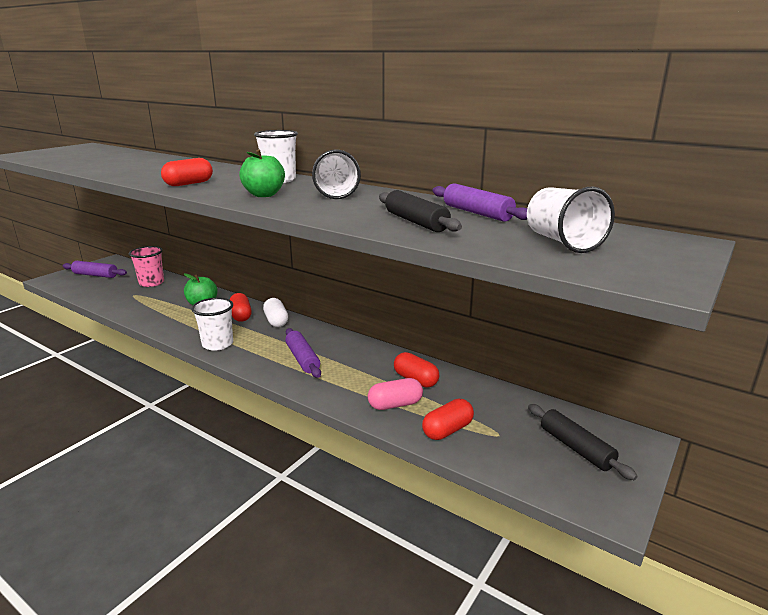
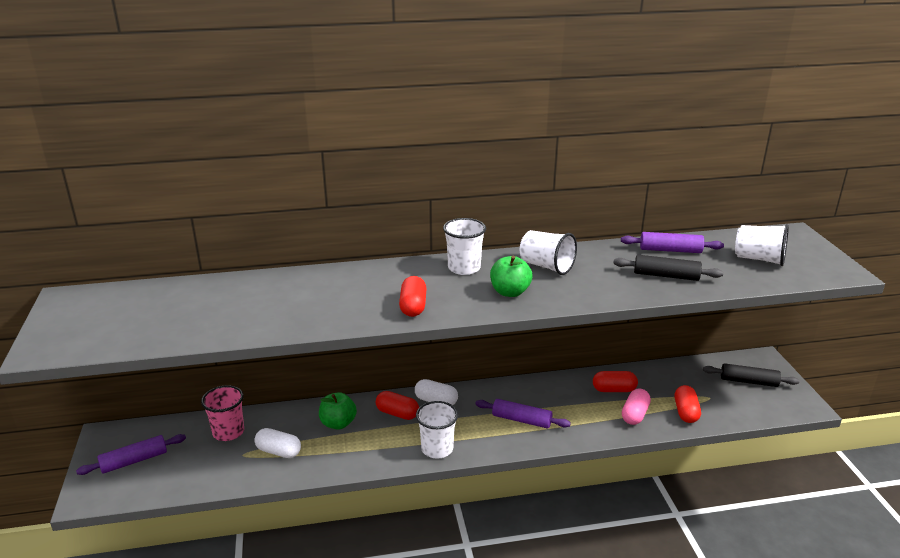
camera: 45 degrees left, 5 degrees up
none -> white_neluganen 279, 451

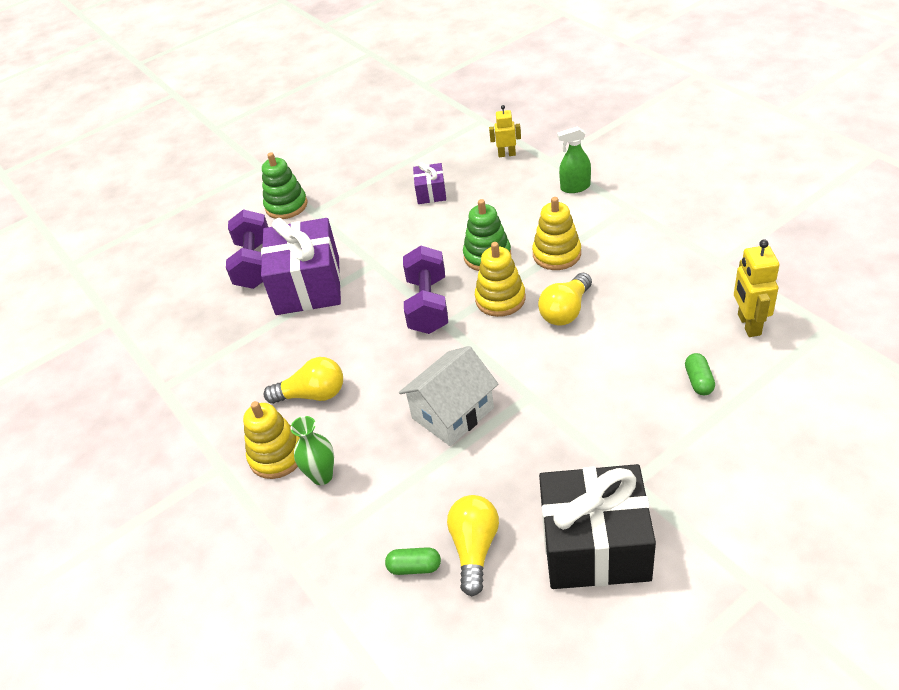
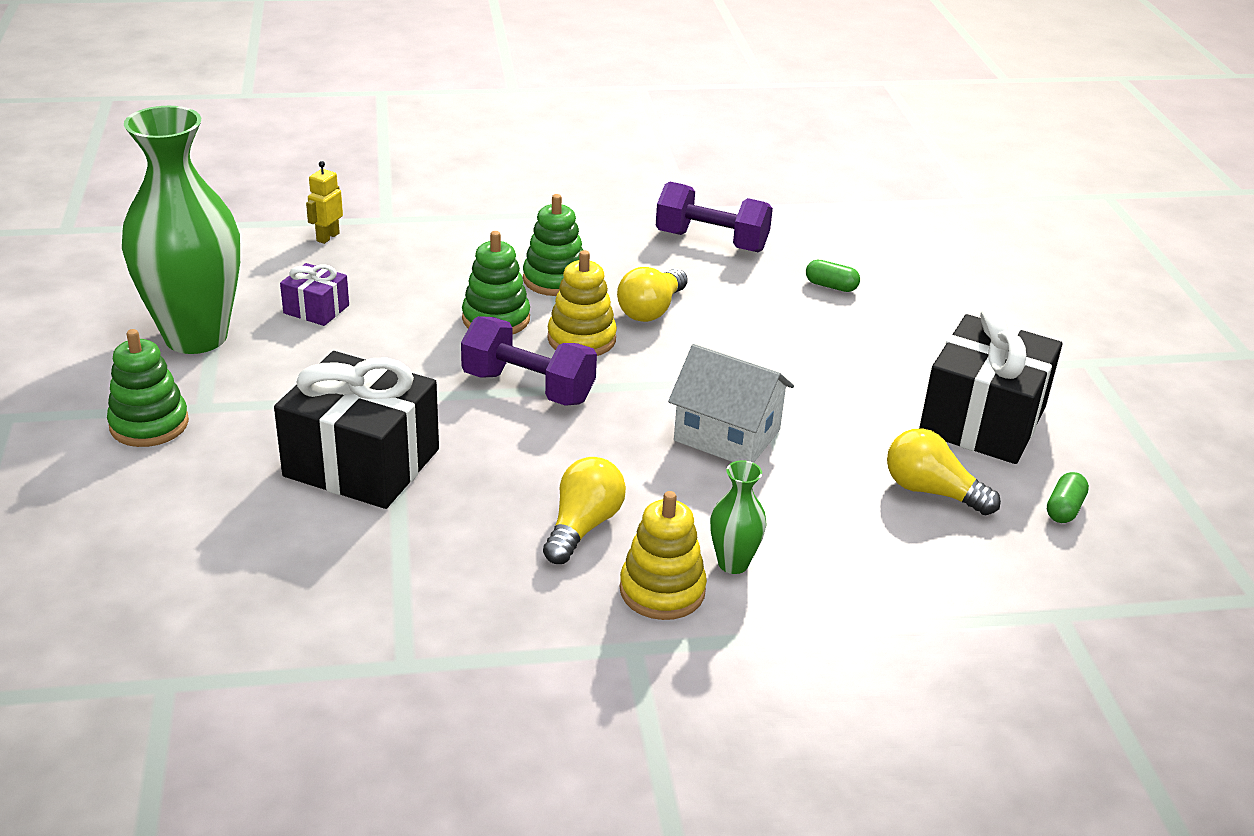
camera: 70 degrees left, 10 degrees down
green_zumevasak 575, 187 -> none
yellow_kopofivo 748, 325 -> none
none -> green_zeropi 196, 337
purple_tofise 254, 264 -> purple_tofise 711, 241, moved
green_neluganen 414, 567 -> green_neluganen 1064, 509, moved
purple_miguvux 308, 285 -> black_miguvux 362, 463
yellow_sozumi 556, 254 -> green_sozumi 555, 279
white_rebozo 452, 413 -> white_rebozo 727, 435, 45 degrees counterclockwise
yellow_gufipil 566, 310 -> yellow_gufipil 651, 310, 60 degrees clockwise

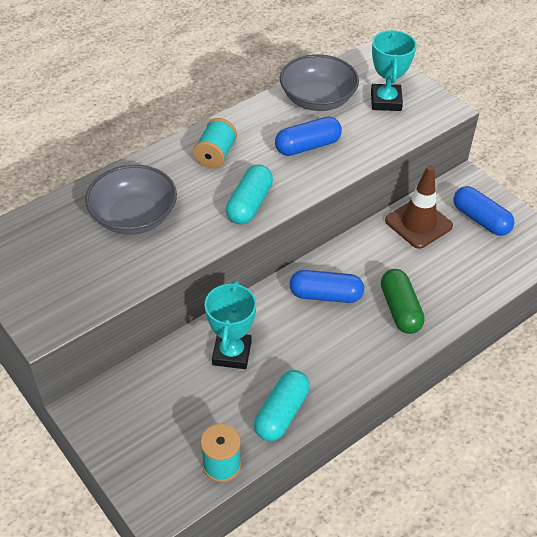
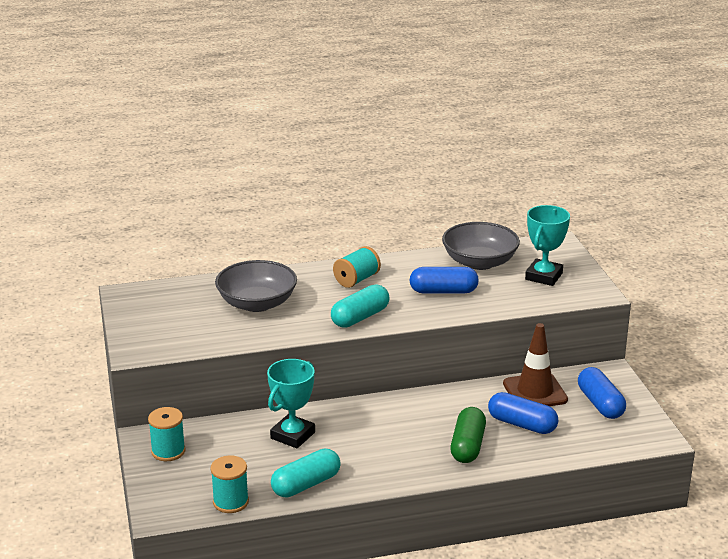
camera: 25 degrees right, 20 degrees down
none -> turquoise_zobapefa 168, 451
blue_neluganen 325, 295 -> blue_neluganen 522, 424, moved

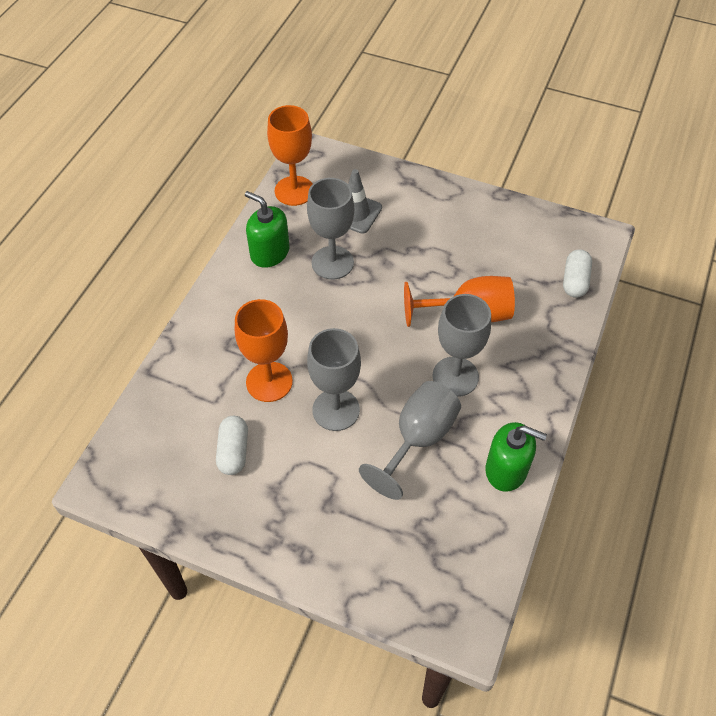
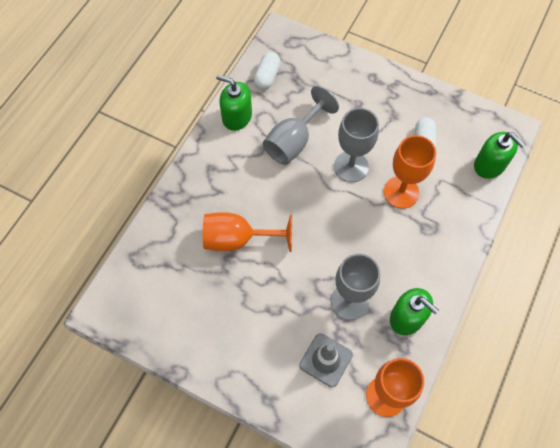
camera: 175 degrees left, 10 degrees up
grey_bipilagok 455, 376 -> none
none -> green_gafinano 489, 165
white_neluganen 574, 281 -> white_neluganen 267, 76, moved

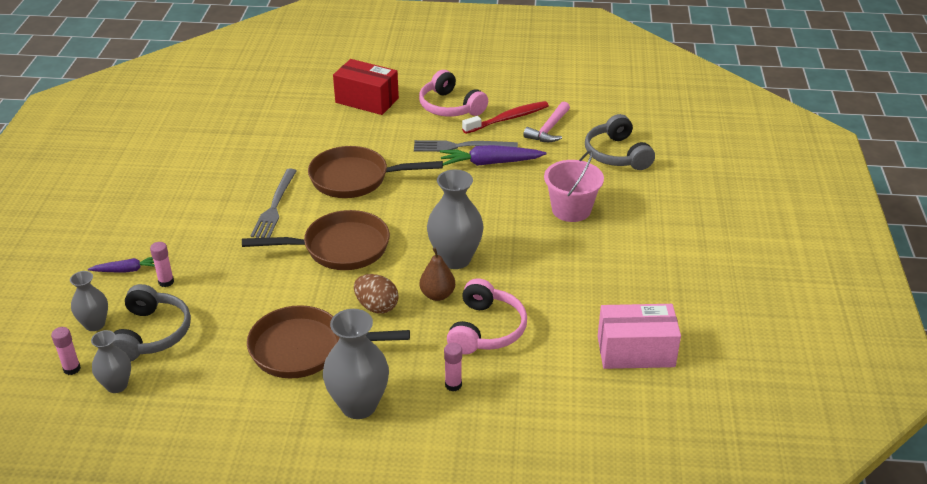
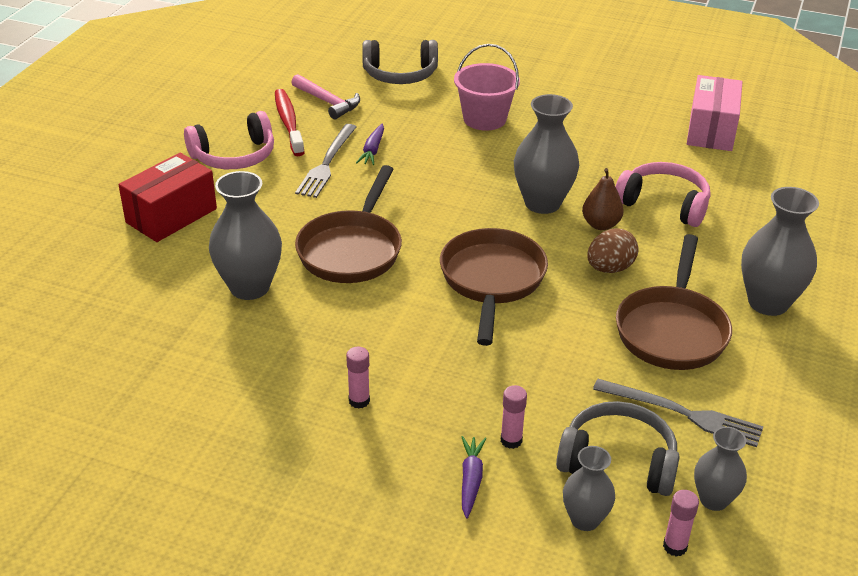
camera: 75 degrees left, 0 degrees up
none -> grey_zeropi 249, 287
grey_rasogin 275, 206 -> grey_rasogin 681, 413, moved
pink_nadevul 453, 385 -> pink_nadevul 359, 401, moved
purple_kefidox 490, 163 -> purple_kefidox 372, 150, x0.59

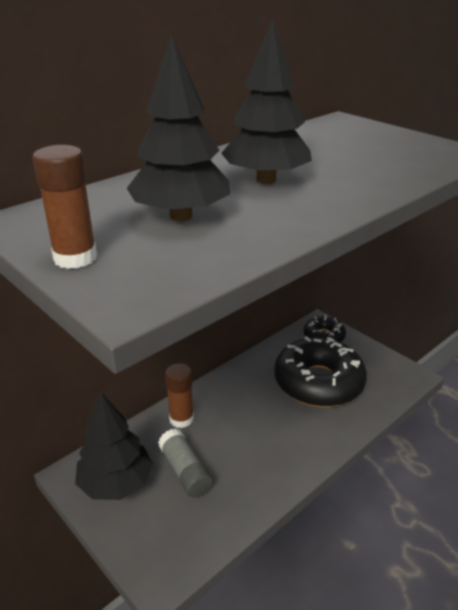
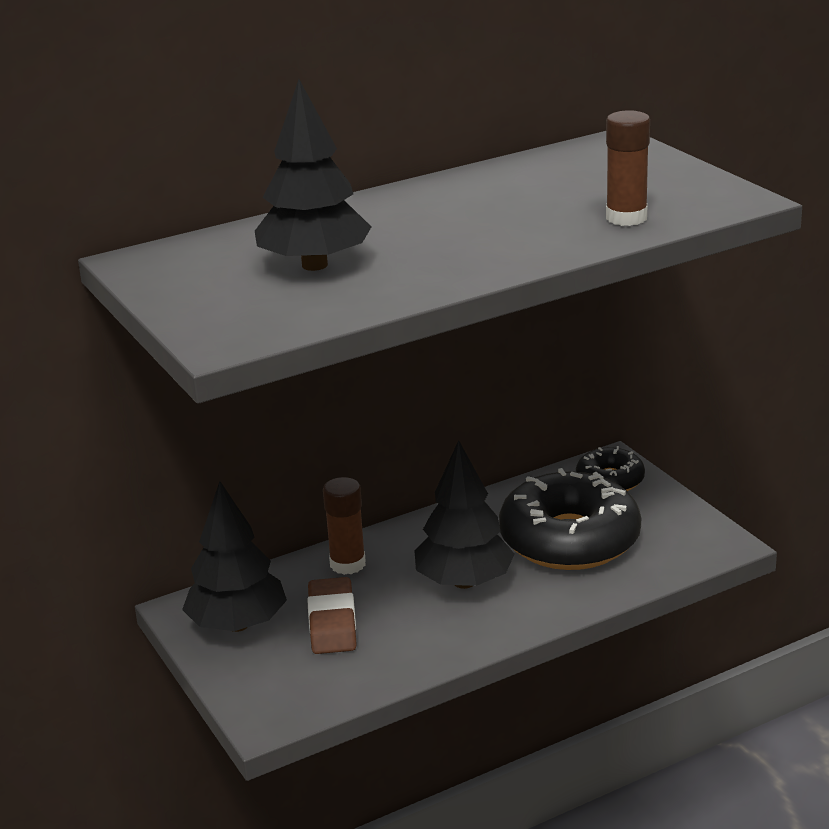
camera: 15 degrees right, 5 degrees down
brown_nadevul 75, 258 -> brown_nadevul 626, 218, moved
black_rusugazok 266, 180 -> black_rusugazok 464, 582, moved
grey_nadevul 185, 471 -> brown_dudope 332, 622

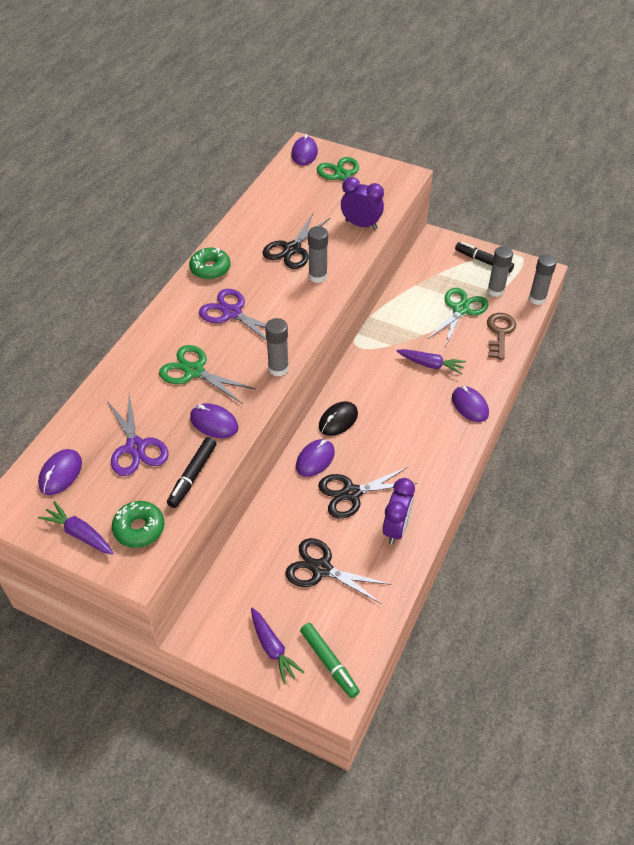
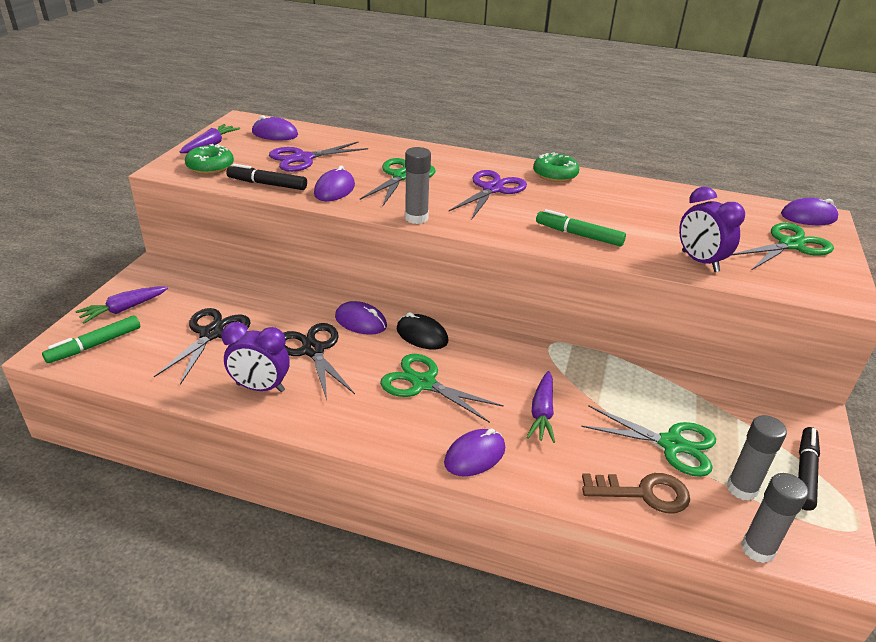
camera: 80 degrees right, 15 degrees down
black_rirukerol 292, 249 -> none
none -> green_rirukerol 423, 383
grey_nadevul 318, 276 -> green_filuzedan 579, 235
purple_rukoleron 361, 225 -> purple_rukoleron 699, 261, 135 degrees clockwise

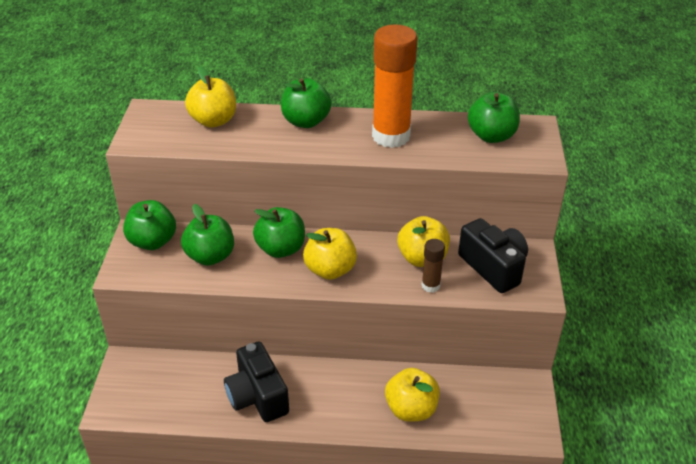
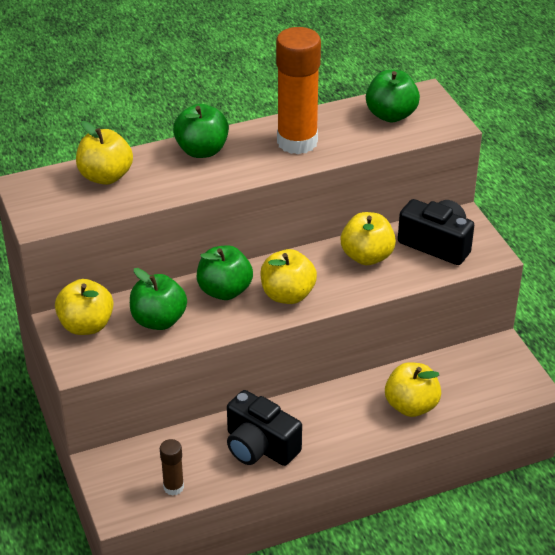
camera: 25 degrees left, 0 degrees up
brown_nadevul 430, 286 -> brown_nadevul 173, 487, moved
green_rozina 152, 242 -> yellow_rozina 86, 325

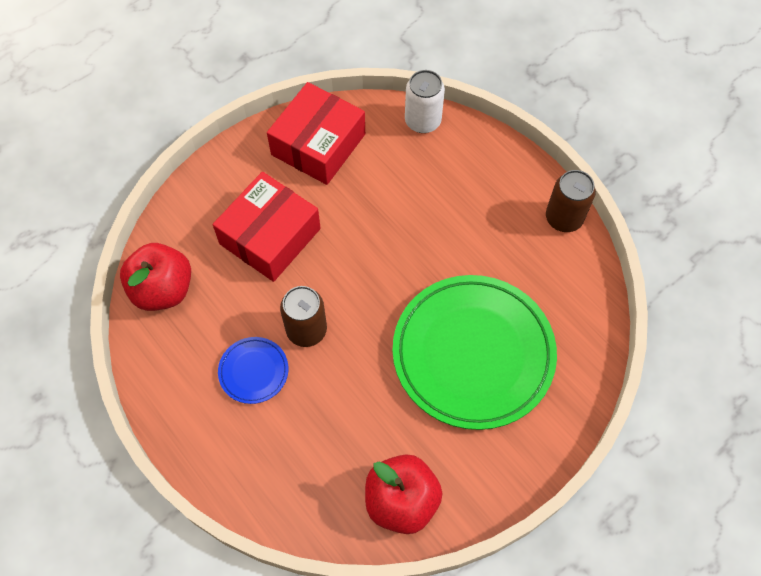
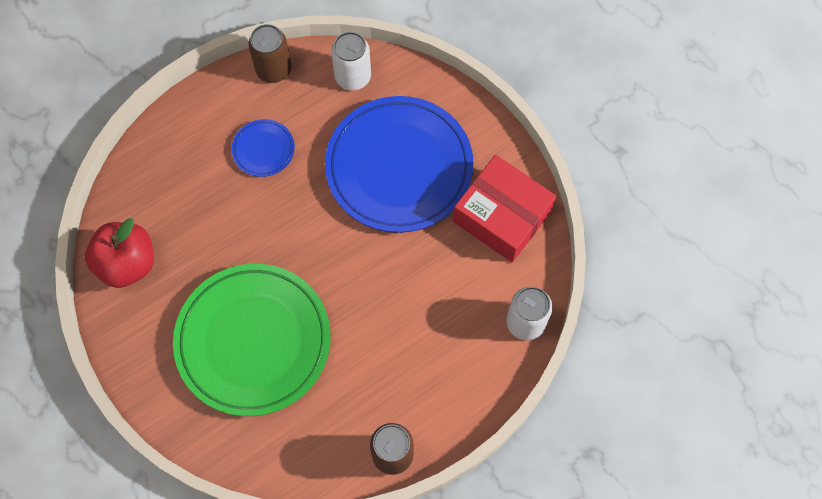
camera: 95 degrees right, 5 degrees up
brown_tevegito 306, 330 -> brown_tevegito 273, 69, moved
red_rozina 163, 289 -> white_tevegito 353, 77
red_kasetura 270, 236 -> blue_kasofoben 399, 167

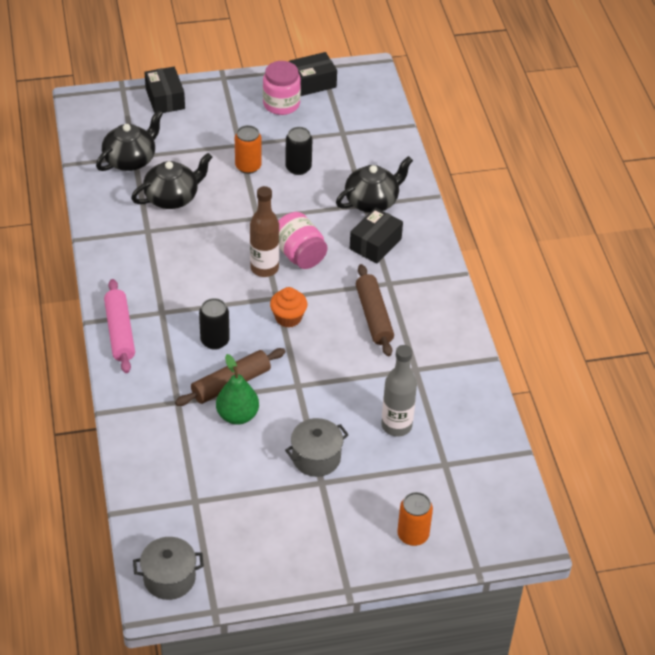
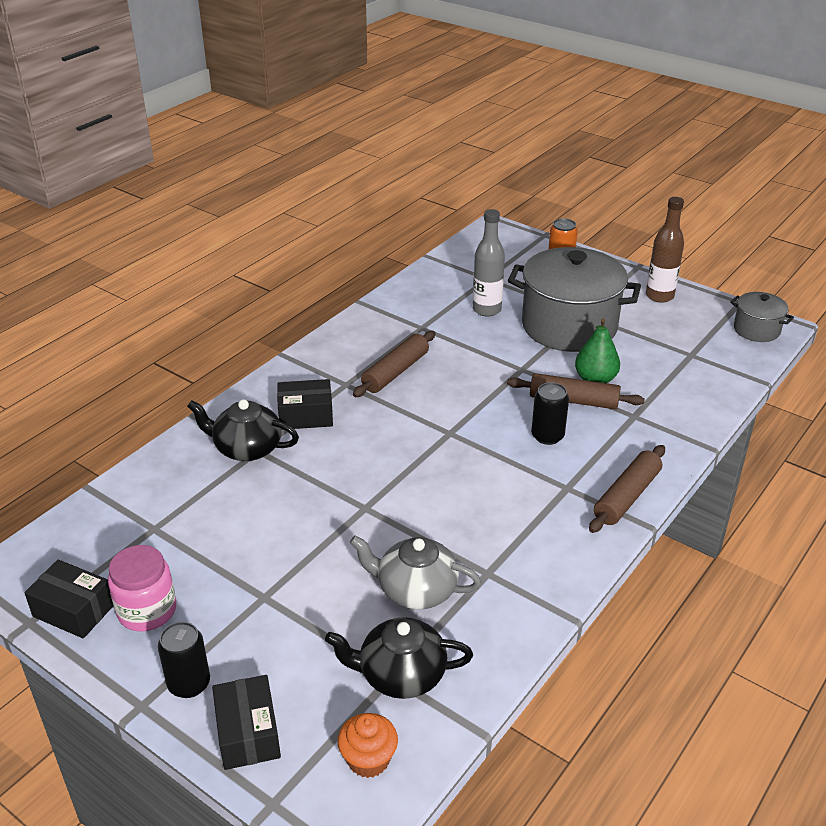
camera: 130 degrees left, 10 degrees down
orange_tevegito 248, 166 -> none
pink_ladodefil 299, 254 -> none
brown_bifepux 264, 268 -> brown_bifepux 659, 296, moved
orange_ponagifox 288, 318 -> orange_ponagifox 368, 759, moved
black_tevegito 298, 168 -> black_tevegito 189, 684, moved
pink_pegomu 120, 332 -> brown_pegomu 627, 496
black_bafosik 172, 197 -> grey_bafosik 415, 590
black_kasetura 165, 99 -> black_kasetura 248, 733, 45 degrees counterclockwise
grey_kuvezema 316, 458 -> grey_kuvezema 569, 326, x2.08

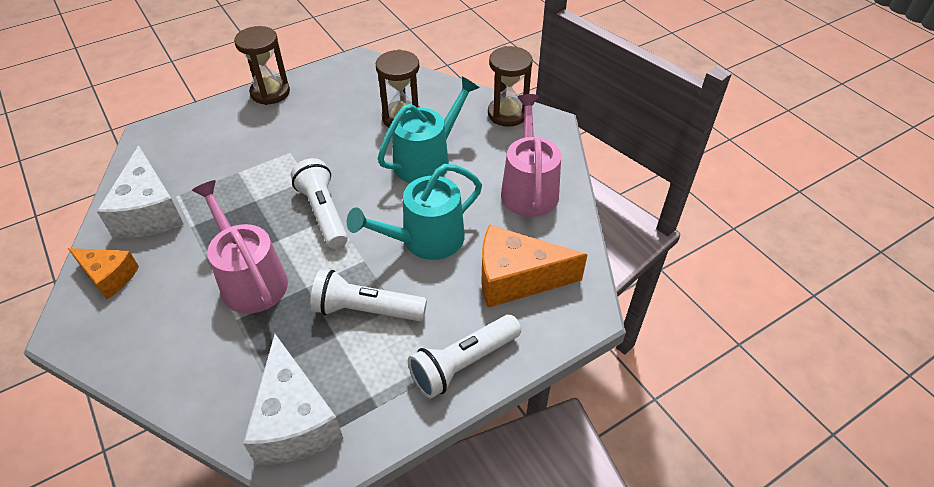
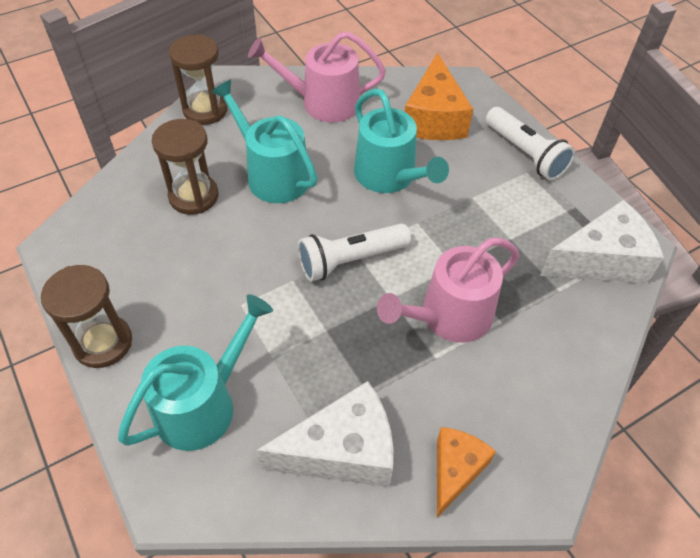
camera: 90 degrees left, 5 degrees up
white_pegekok 366, 310 -> none
none -> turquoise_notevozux 202, 404

